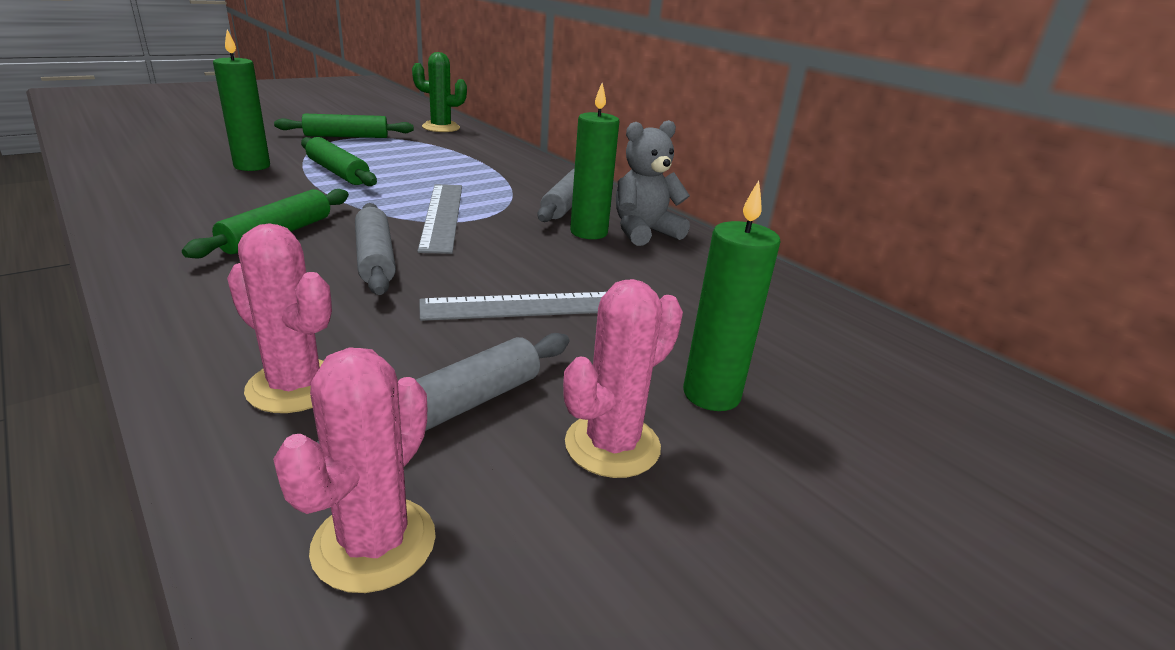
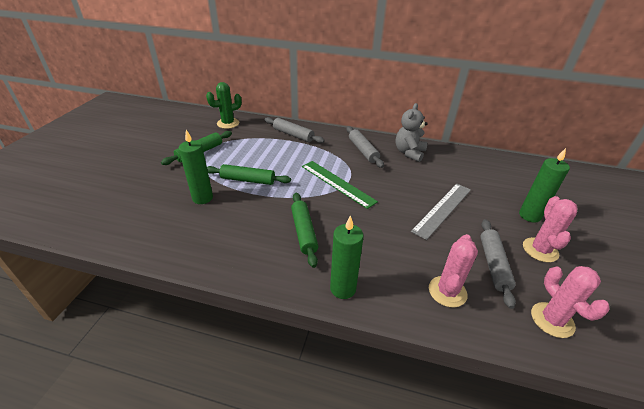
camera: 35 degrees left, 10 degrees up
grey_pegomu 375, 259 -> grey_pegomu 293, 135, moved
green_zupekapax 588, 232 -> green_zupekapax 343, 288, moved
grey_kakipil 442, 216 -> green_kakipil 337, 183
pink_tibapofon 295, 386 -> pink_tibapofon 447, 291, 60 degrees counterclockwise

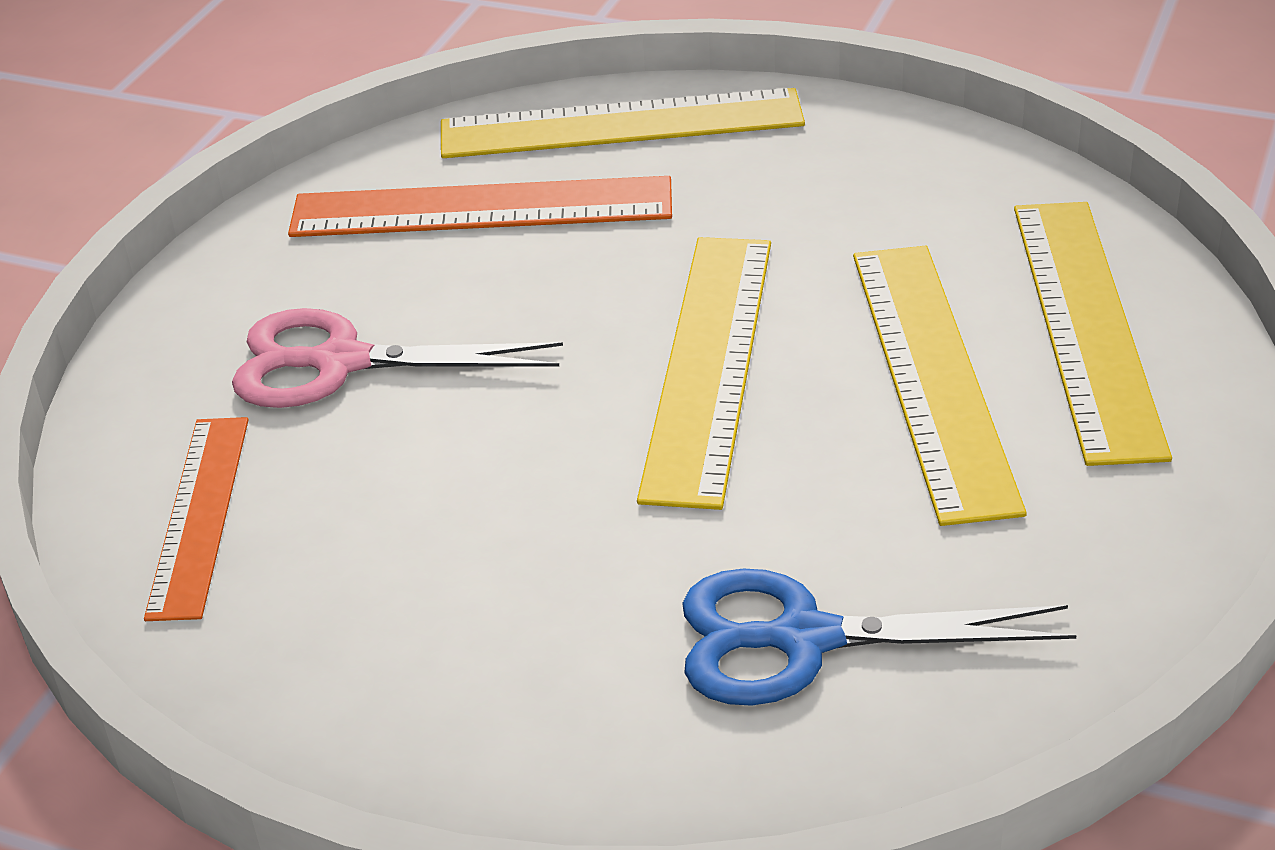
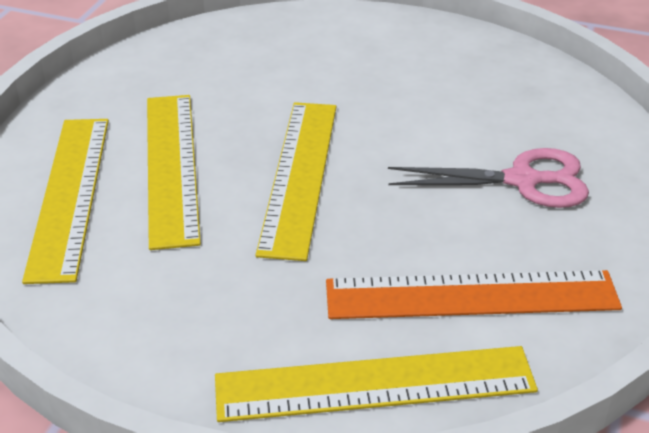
camera: 175 degrees right, 0 degrees up
orange_kakipil 199, 515 -> none
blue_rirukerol 803, 639 -> none

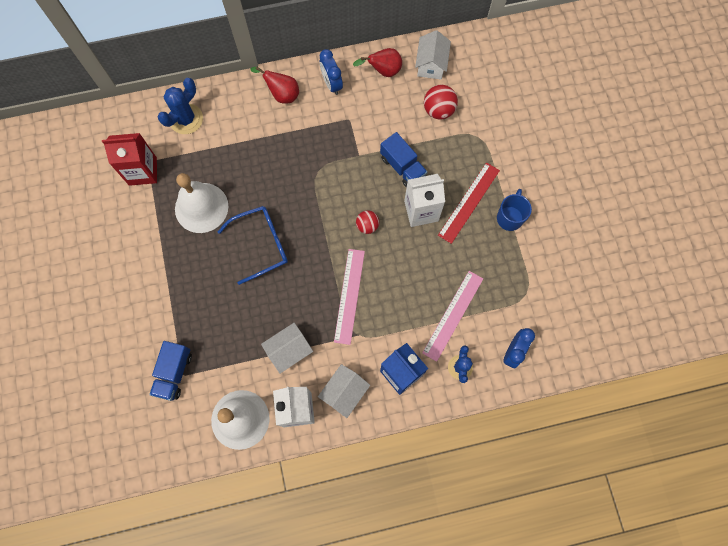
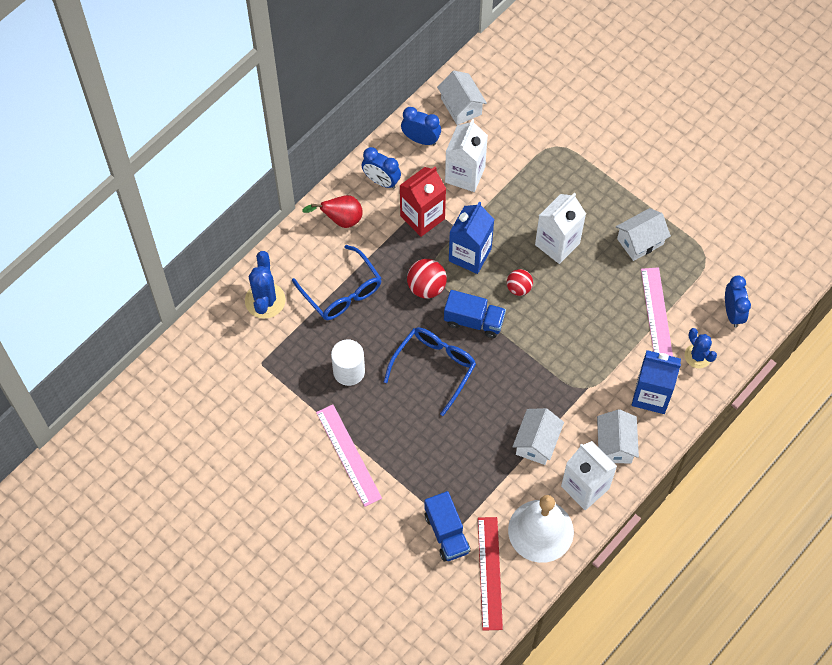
camera: 35 degrees left, 10 degrees down
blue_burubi 510, 217 -> none
none -> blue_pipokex 341, 291
none -> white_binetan 465, 174
none -> blue_binetan 470, 255
none -> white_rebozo 640, 241
red_binetan 142, 171 -> red_binetan 422, 217, moved
pink_kakipil 349, 296 -> pink_kakipil 348, 455, moved
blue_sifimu 402, 167 -> blue_sifimu 474, 321, moved
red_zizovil 438, 110 -> red_zizovil 426, 287, moved
red_kakipil 469, 202 -> red_kakipil 490, 573, moved
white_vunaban 201, 207 -> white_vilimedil 349, 371
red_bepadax 383, 71 -> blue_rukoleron 421, 139

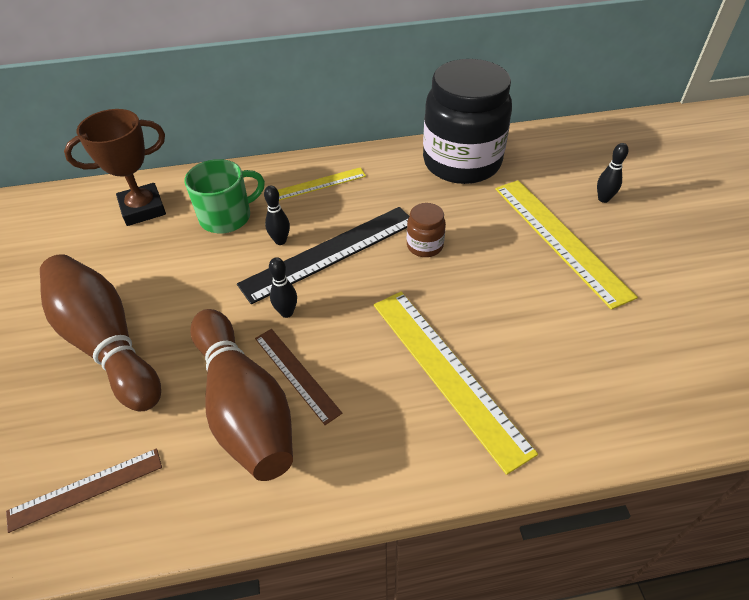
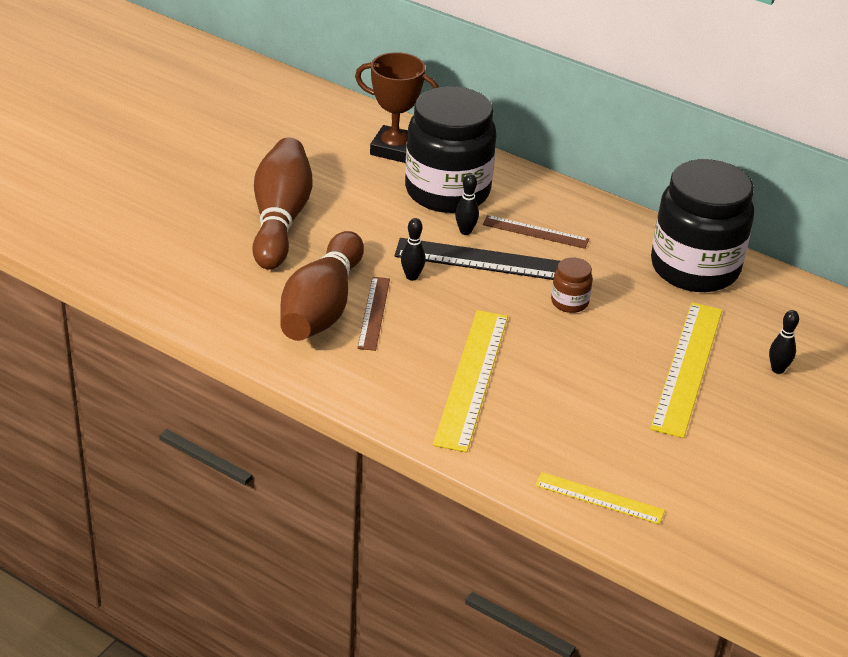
camera: 40 degrees right, 10 degrees down
brown_kakipil 86, 489 -> brown_kakipil 535, 232, moved
yellow_kakipil 318, 184 -> yellow_kakipil 599, 498, moved
green_burubi 227, 217 -> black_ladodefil 447, 191

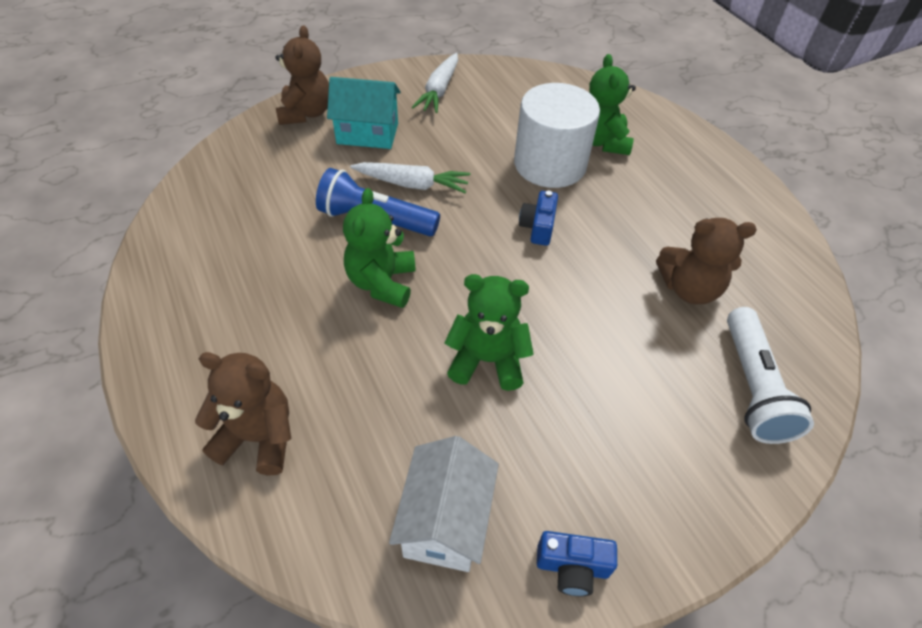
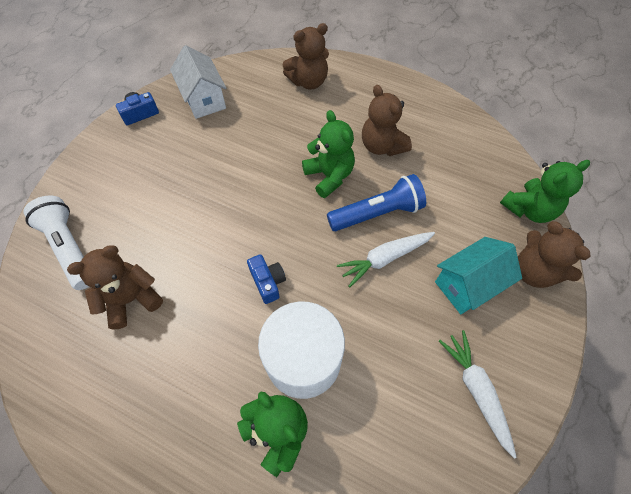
camera: 145 degrees right, 10 degrees up
none -> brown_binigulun 382, 146
green_binigulun 487, 360 -> green_binigulun 529, 209, moved

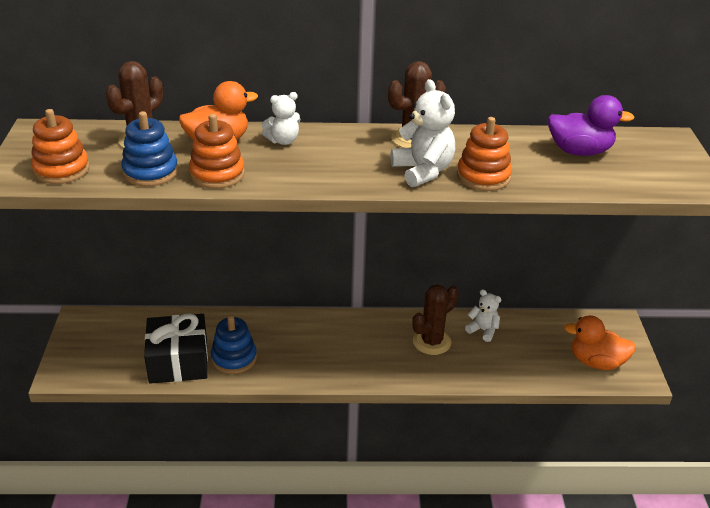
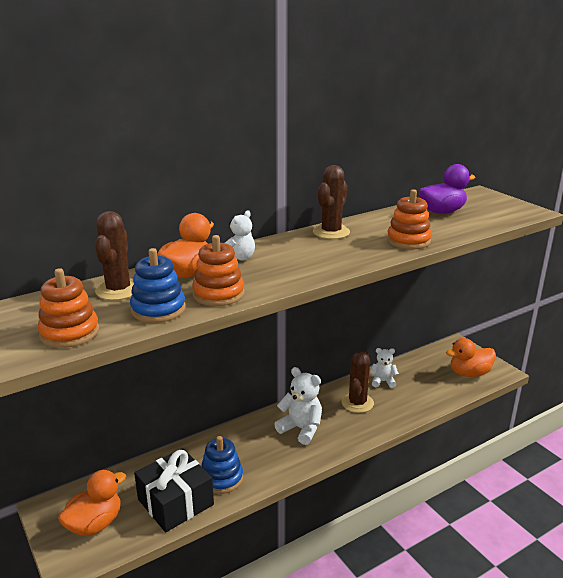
camera: 30 degrees left, 10 degrees down
none -> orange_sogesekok 95, 524
white_binigulun 423, 171 -> white_binigulun 301, 429, moved

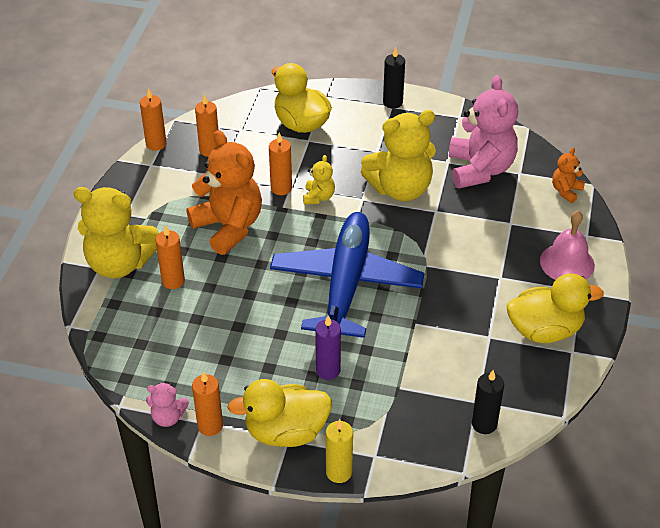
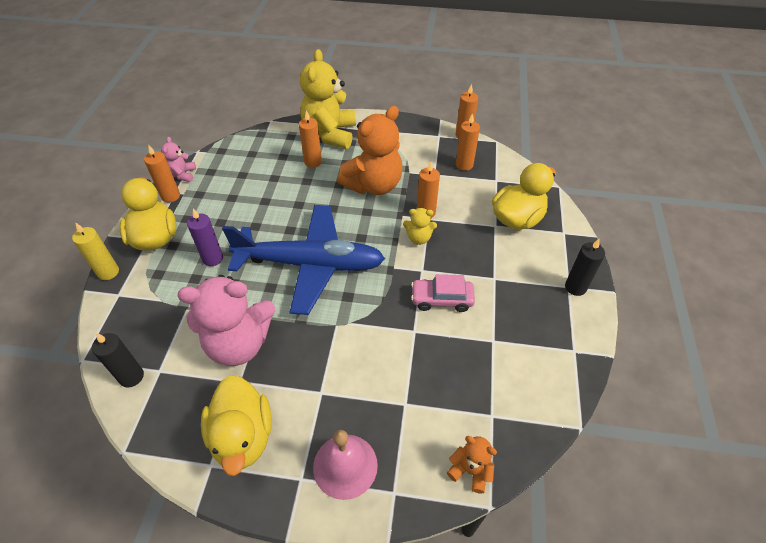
camera: 85 degrees right, 5 degrees up
pink_binigulun 480, 169 -> pink_binigulun 239, 344, moved
yellow_binigulun 400, 189 -> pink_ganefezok 441, 299

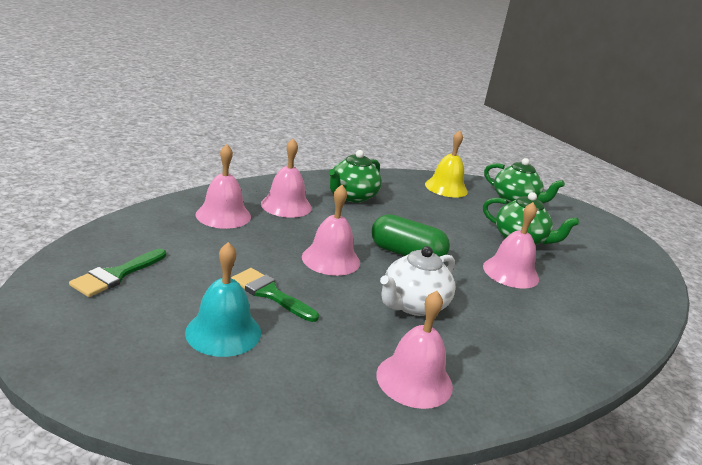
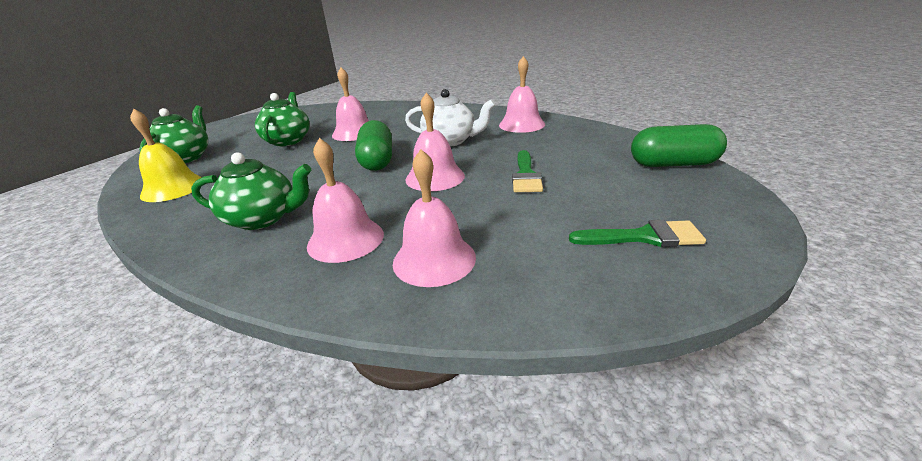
camera: 115 degrees left, 5 degrees up
turquoise_vunaban 223, 332 -> none
none -> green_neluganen 673, 164

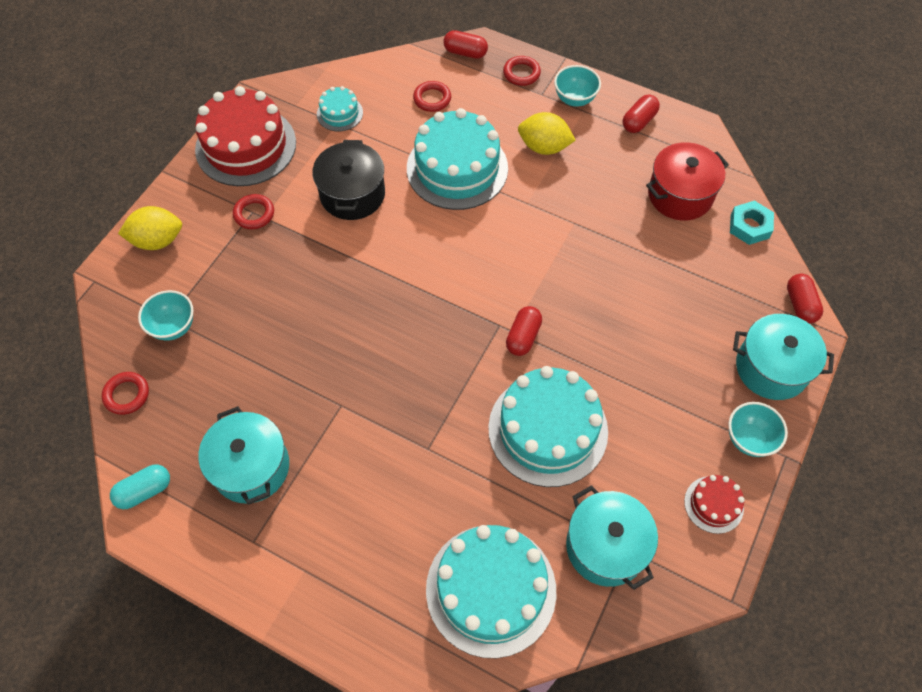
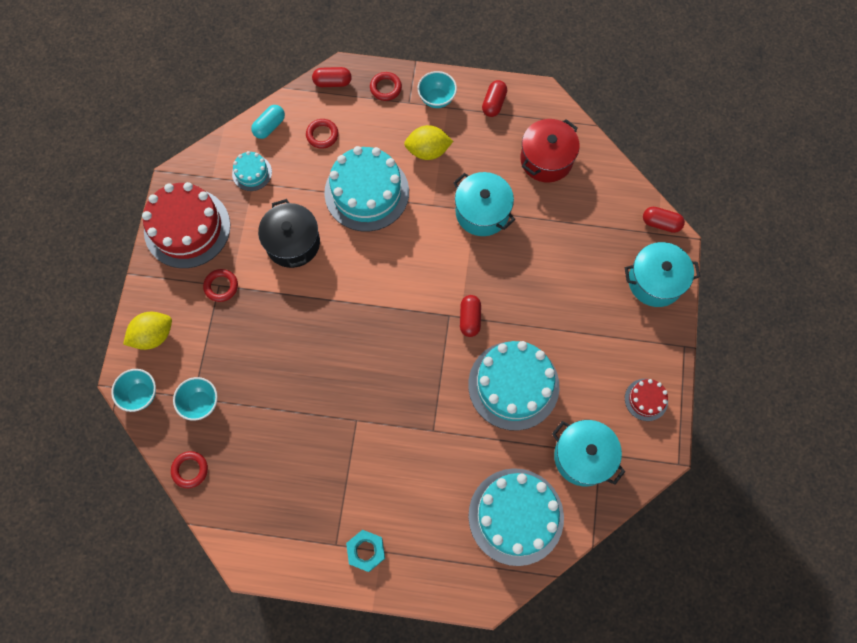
camera: 20 degrees left, 10 degrees up
turquoise_neluganen 144, 491 -> turquoise_neluganen 269, 126, moved
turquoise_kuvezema 251, 467 -> turquoise_kuvezema 482, 212, moved
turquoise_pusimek 749, 439 -> turquoise_pusimek 140, 394, moved
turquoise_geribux 749, 226 -> turquoise_geribux 366, 551, moved
red_neluganen 800, 305 -> red_neluganen 661, 223, 45 degrees counterclockwise

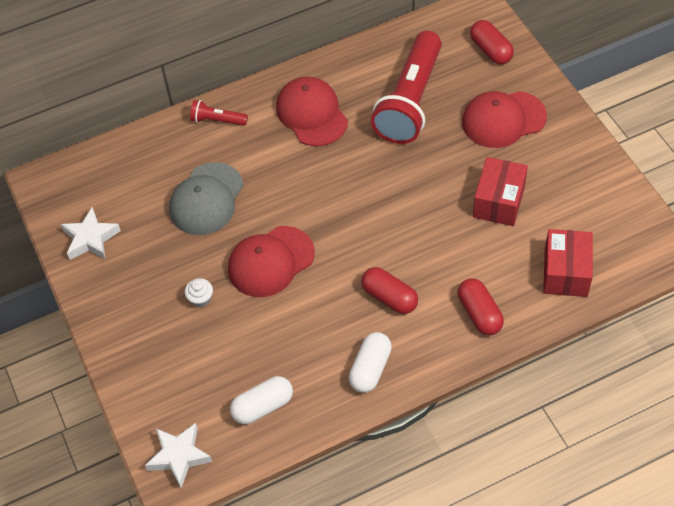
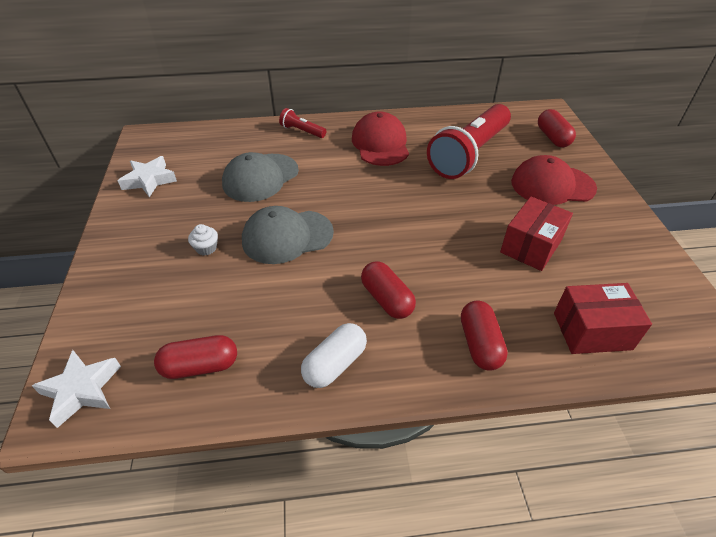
camera: 15 degrees right, 10 degrees down
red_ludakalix 271, 262 -> grey_ludakalix 287, 236
white_neluganen 263, 406 -> red_neluganen 200, 366
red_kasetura 565, 272 -> red_kasetura 592, 331, 60 degrees clockwise

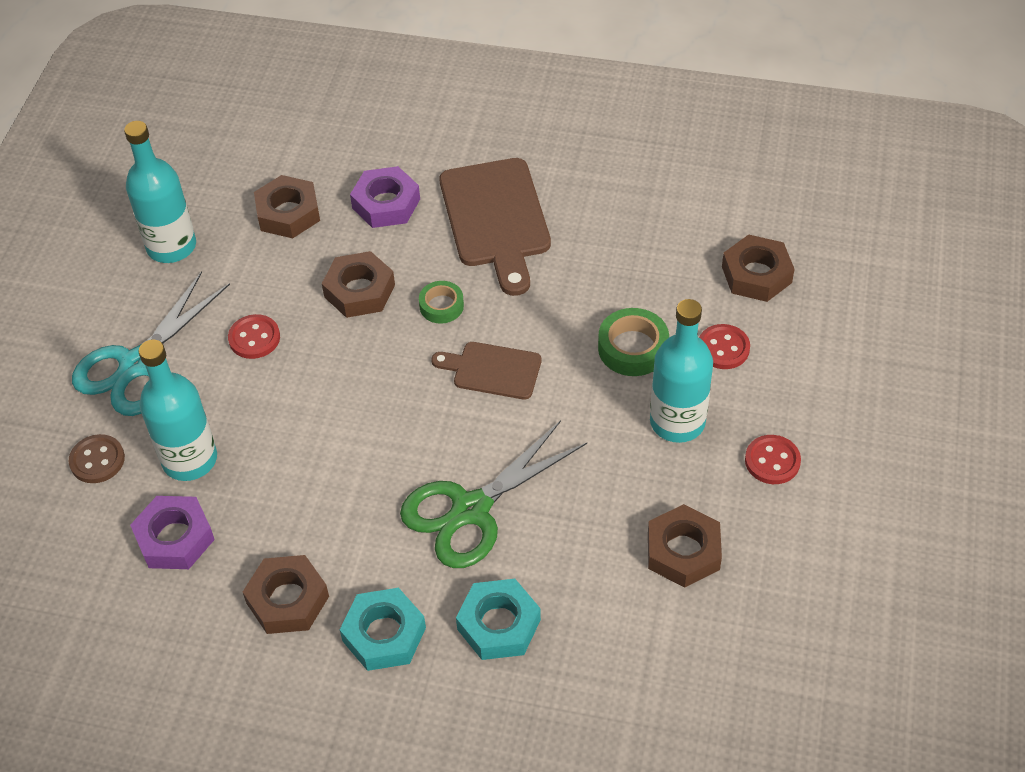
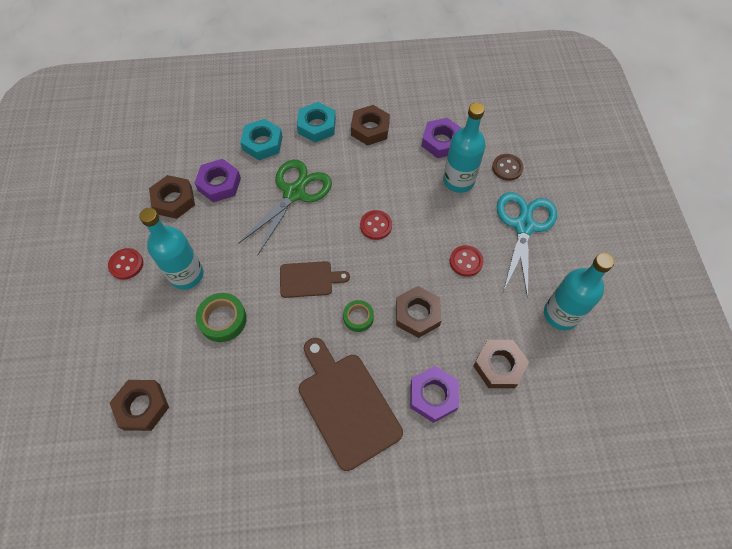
camera: 160 degrees right, 10 degrees up
none -> purple_geribux 219, 184
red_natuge 723, 348 -> red_natuge 376, 226, moved

